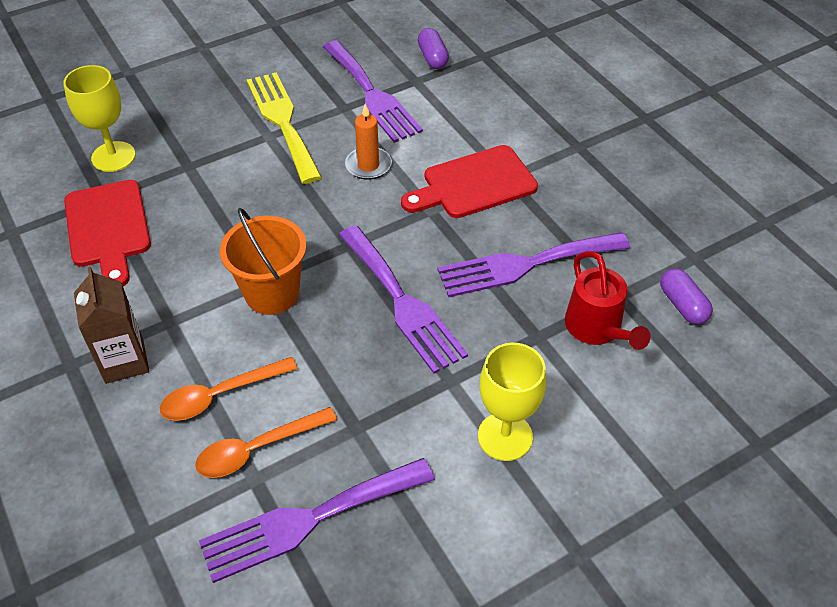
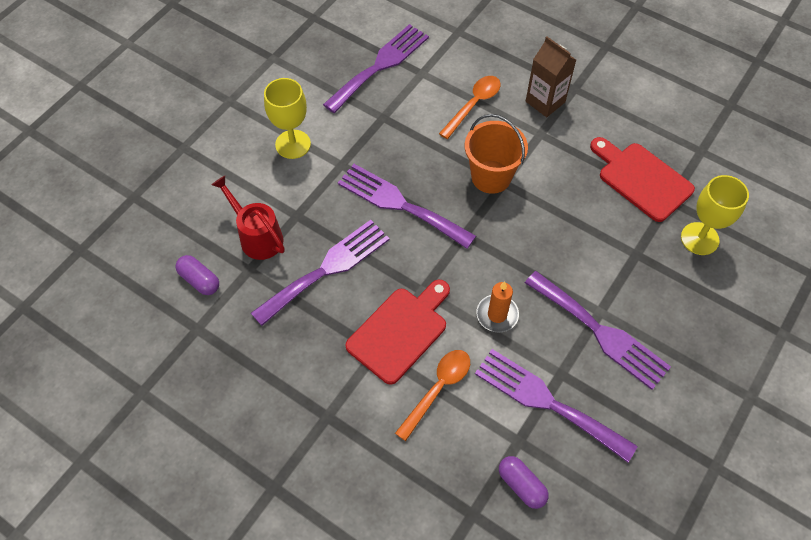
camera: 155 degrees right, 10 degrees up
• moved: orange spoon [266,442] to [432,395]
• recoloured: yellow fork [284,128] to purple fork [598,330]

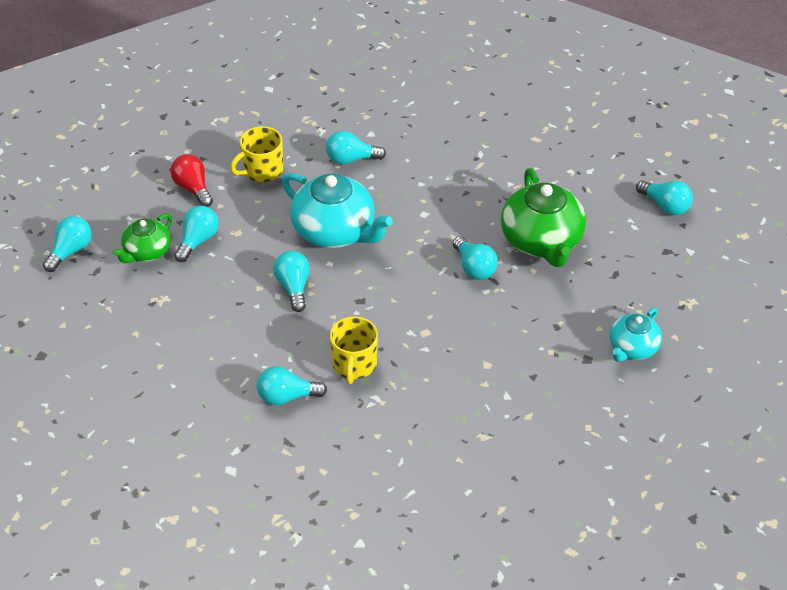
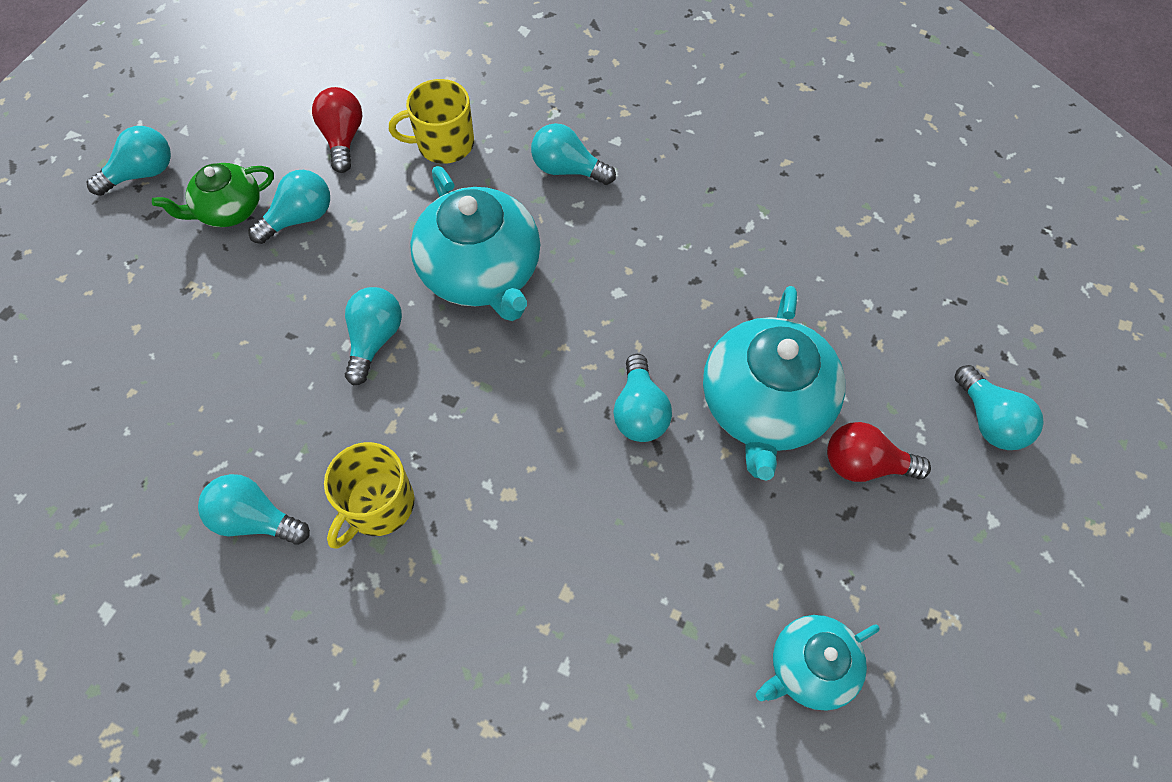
camera: 25 degrees right, 15 degrees up
• added: red light bulb [879,452]
• recoloured: green teapot [543,217] to turquoise teapot [774,383]

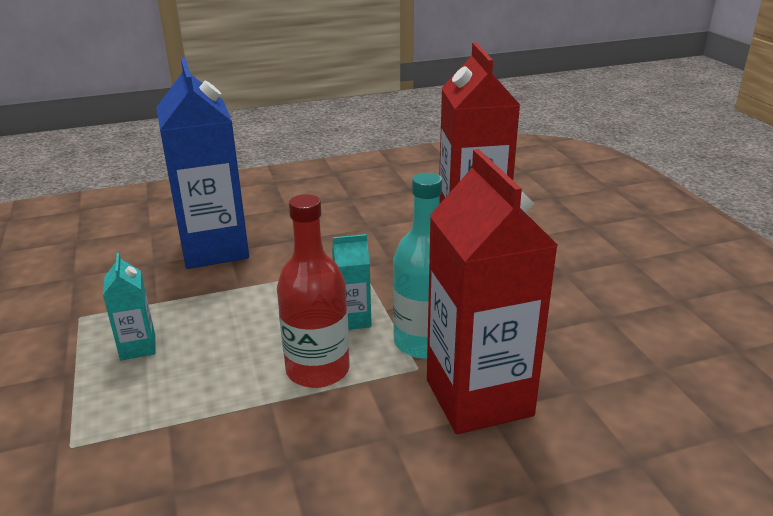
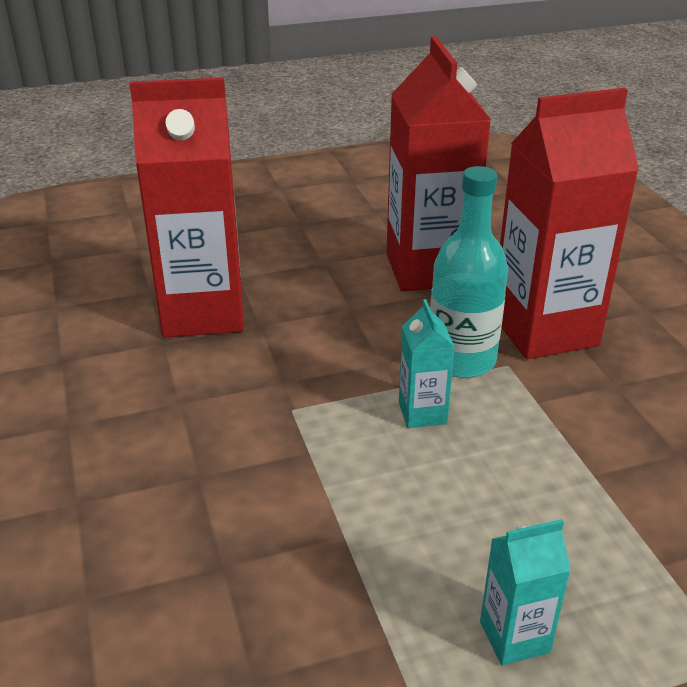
camera: 90 degrees left, 5 degrees up
• removed: blue carton [202,163]
• removed: red bottle [313,291]
• added: red carton [438,163]

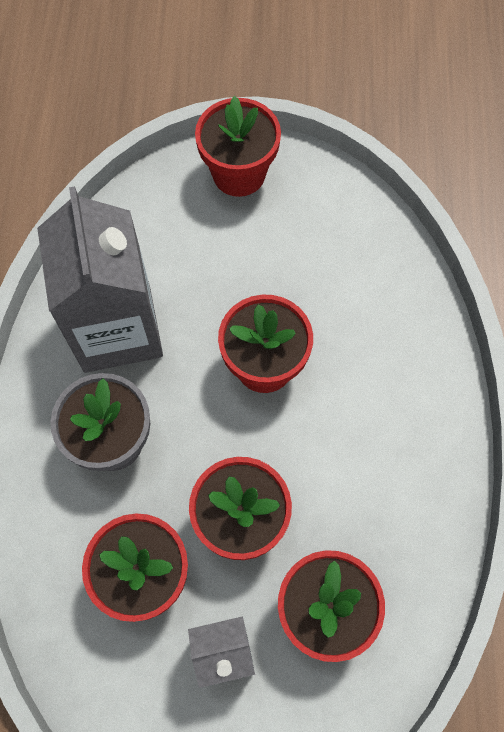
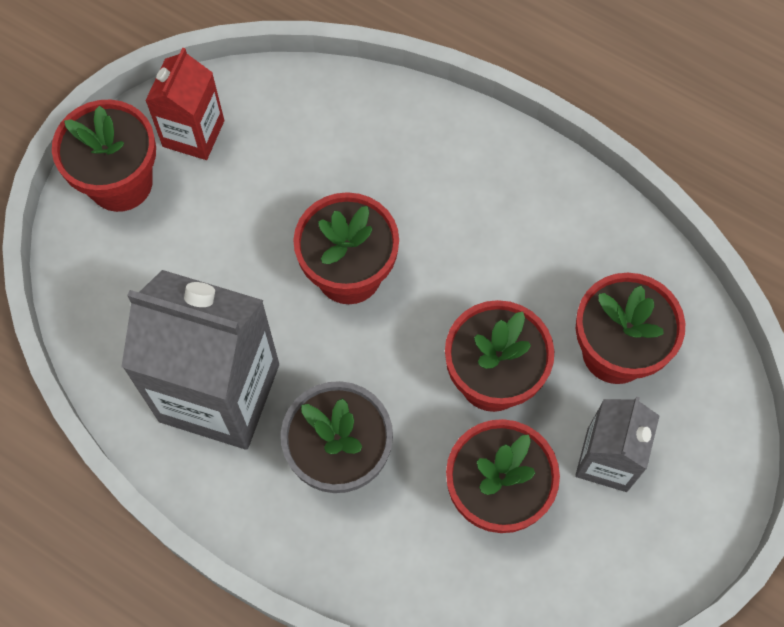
camera: 60 degrees left, 0 degrees up
• added: red carton [184,104]

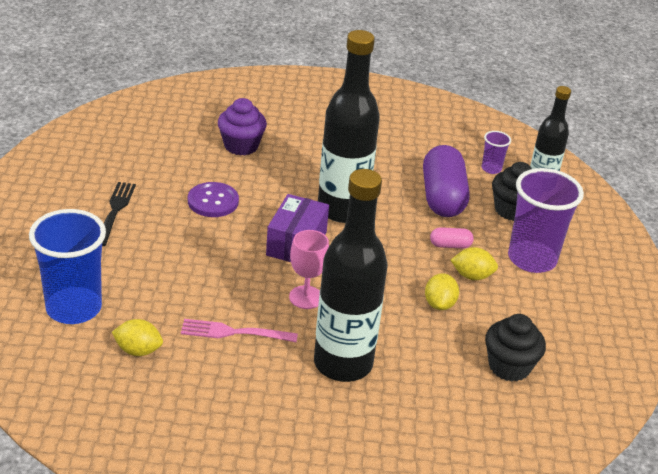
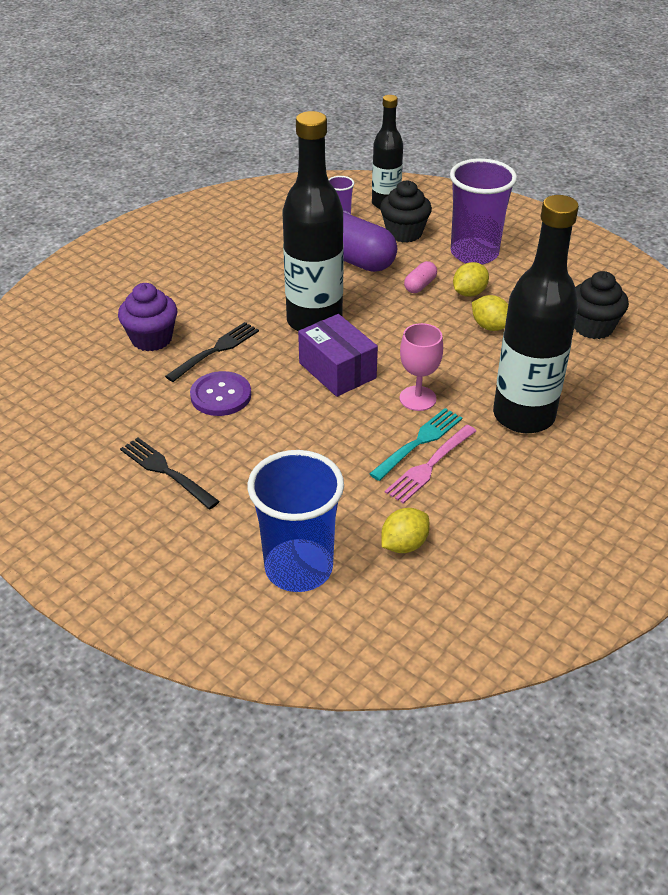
camera: 50 degrees left, 5 degrees up
• added: black fork [212,352]
• added: turquoise fork [415,444]

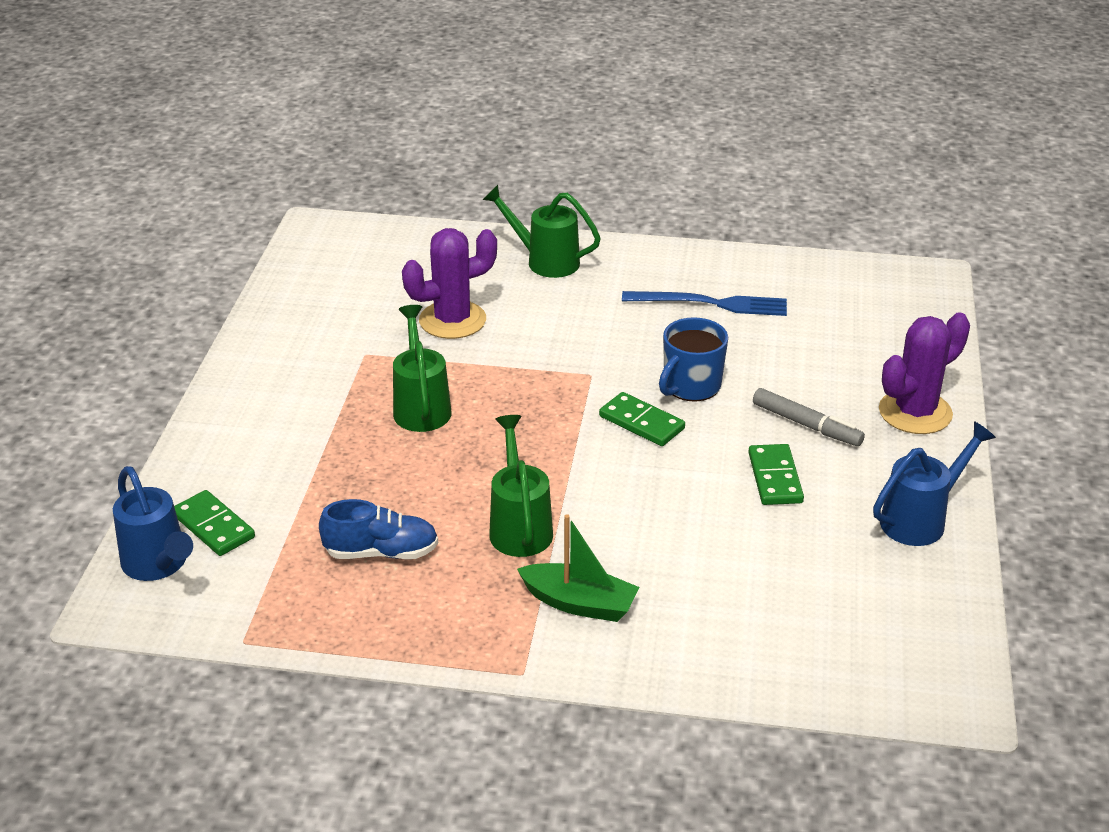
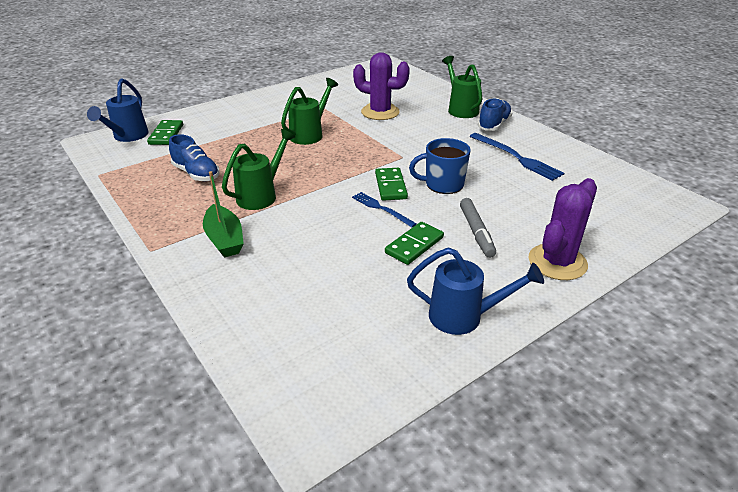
camera: 45 degrees right, 0 degrees up
• added: blue fork [384,209]
• added: blue shoe [495,114]
• turned: purple cactus [924,373] = [562,229] 60 degrees counterclockwise

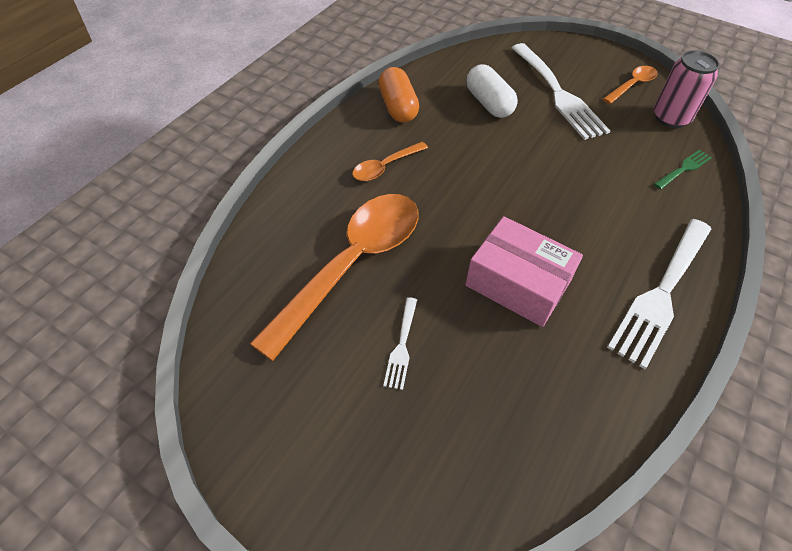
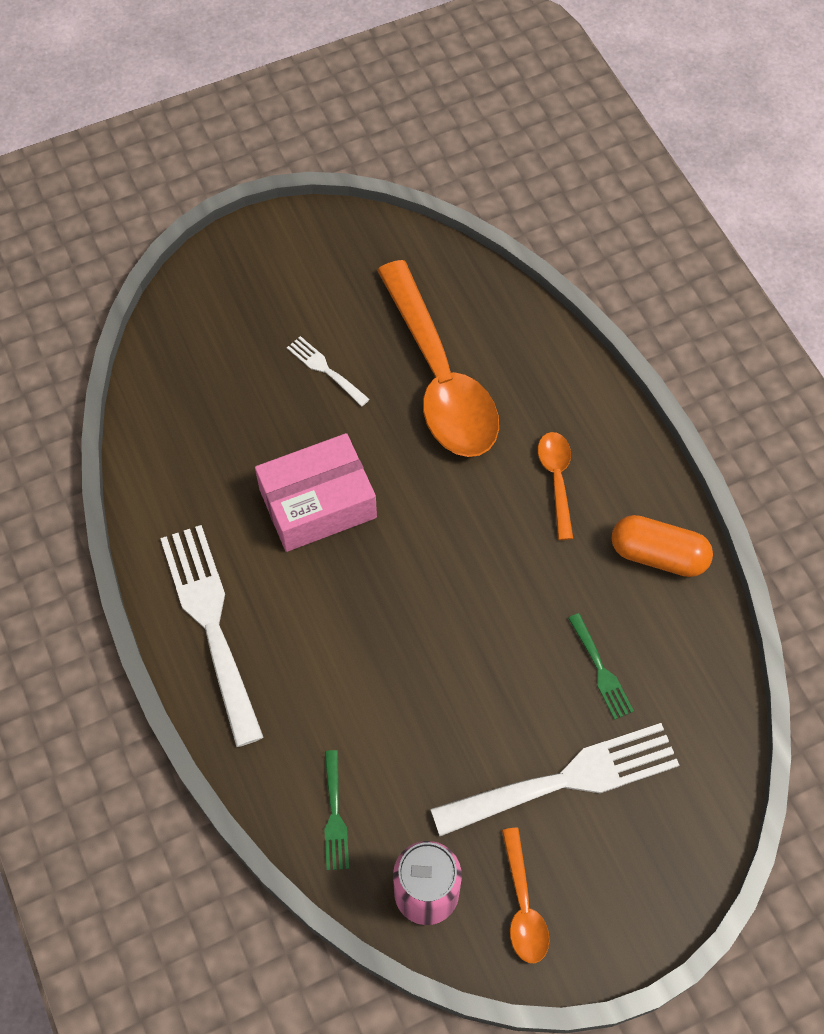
camera: 125 degrees right, 10 degrees up
• replaced: white capsule [492,91] to green fork [601,666]
• turned: white fork [561,91] = [554,779] 150 degrees clockwise

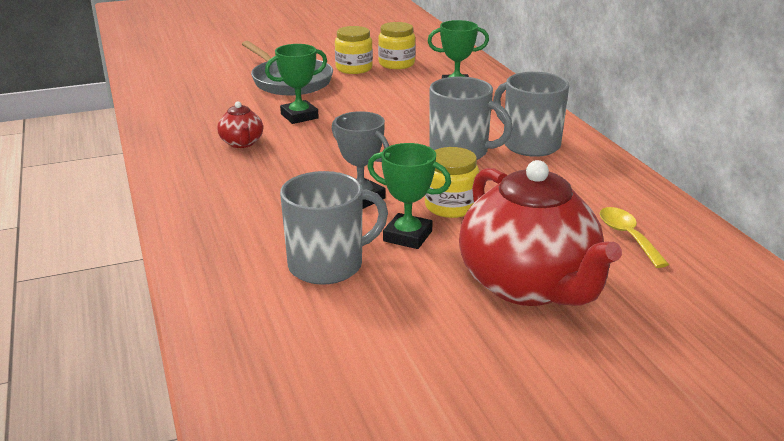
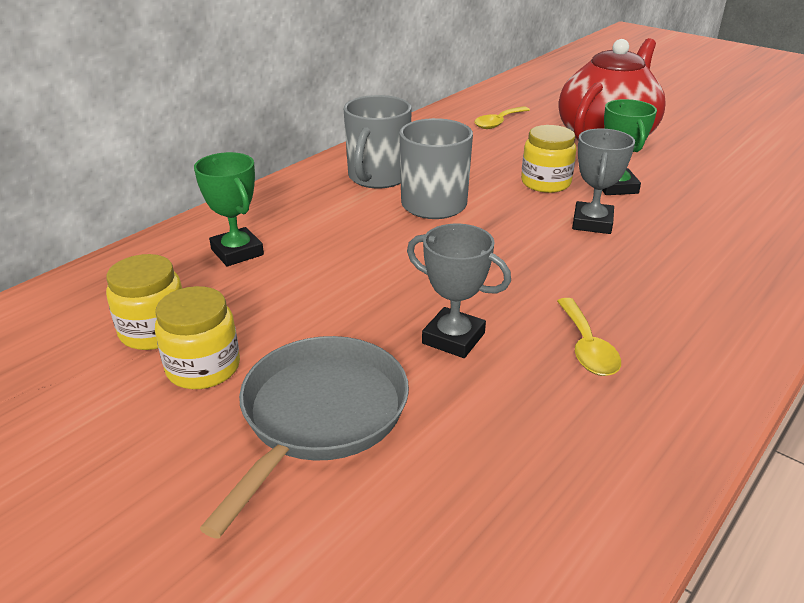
camera: 120 degrees left, 5 degrees up
• removed: grey mug [334,228]
• replaced: red teapot [240,125] to yellow spoon [589,337]
• recoloured: green trophy [296,84] to grey trophy [459,291]

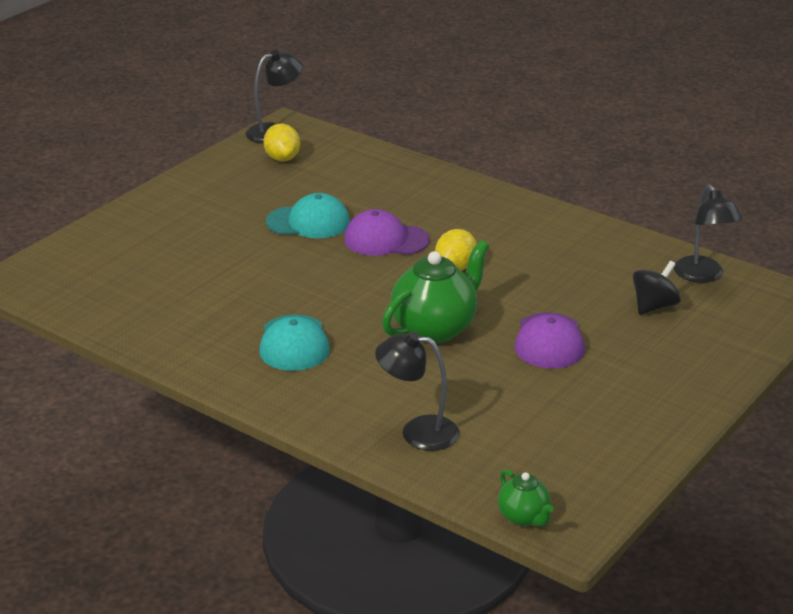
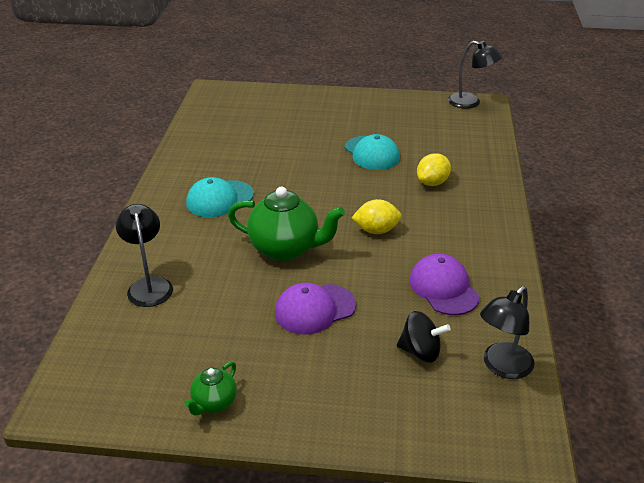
camera: 60 degrees right, 5 degrees up
• moved: yellow lemon [281,142] to [434,169]
• moved: purple cap [386,232] to [444,284]
• moved: green teapot [526,497] to [210,388]

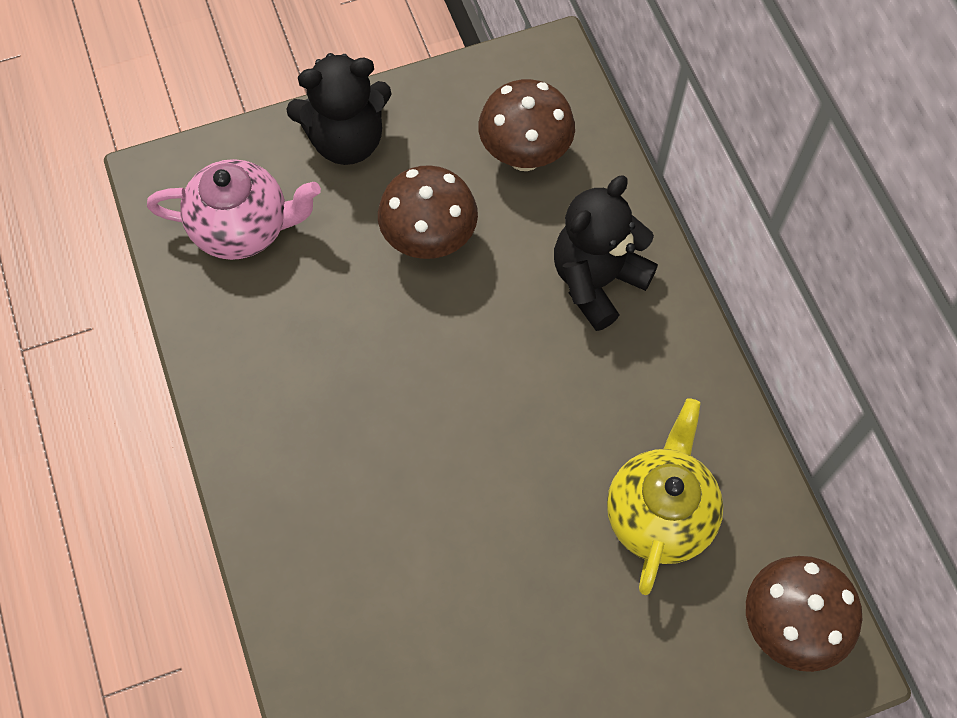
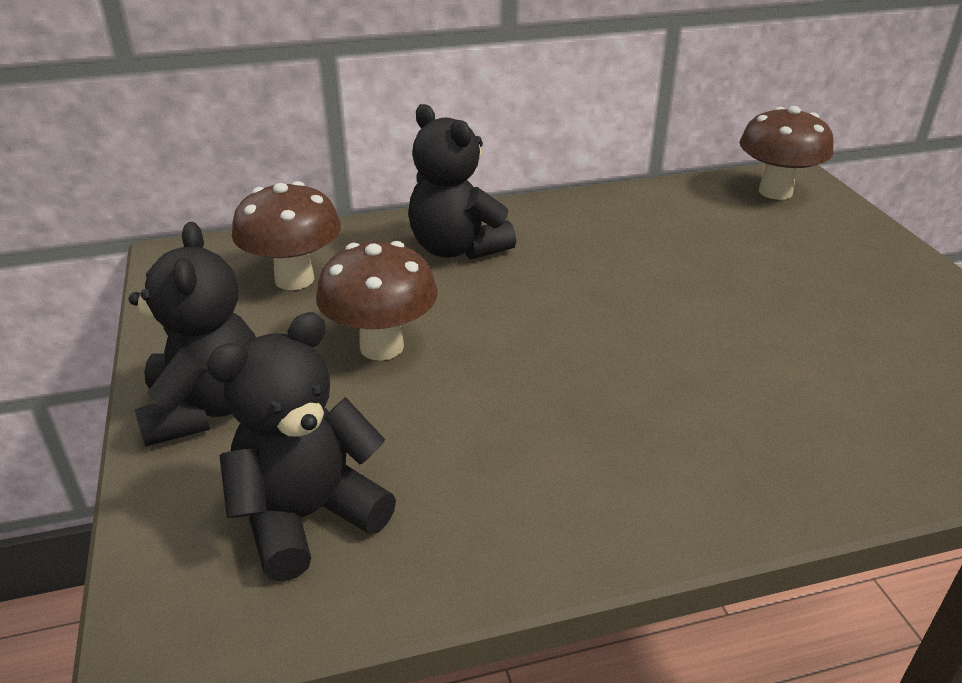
camera: 85 degrees left, 30 degrees down
• removed: yellow teapot [665,496]
• replaced: pink teapot [234,209] to black teddy bear [301,447]

